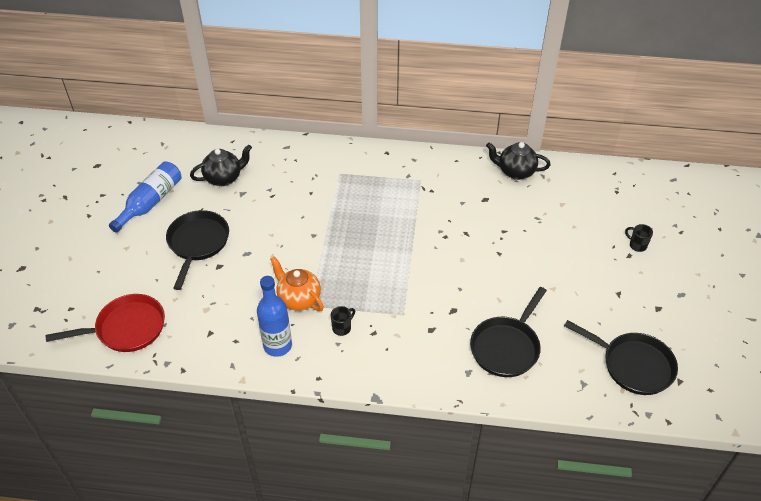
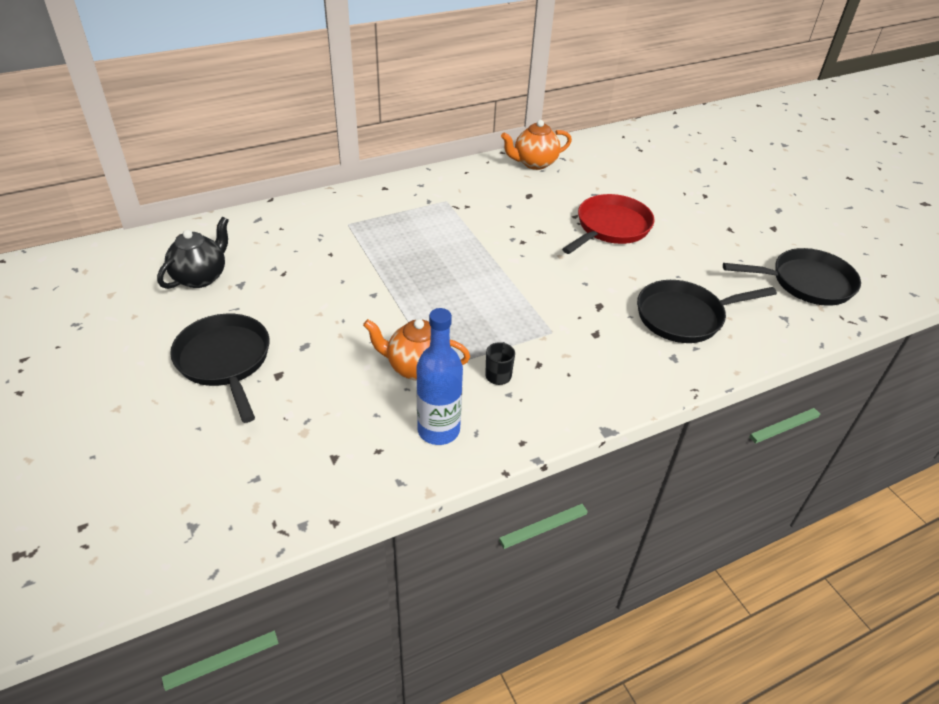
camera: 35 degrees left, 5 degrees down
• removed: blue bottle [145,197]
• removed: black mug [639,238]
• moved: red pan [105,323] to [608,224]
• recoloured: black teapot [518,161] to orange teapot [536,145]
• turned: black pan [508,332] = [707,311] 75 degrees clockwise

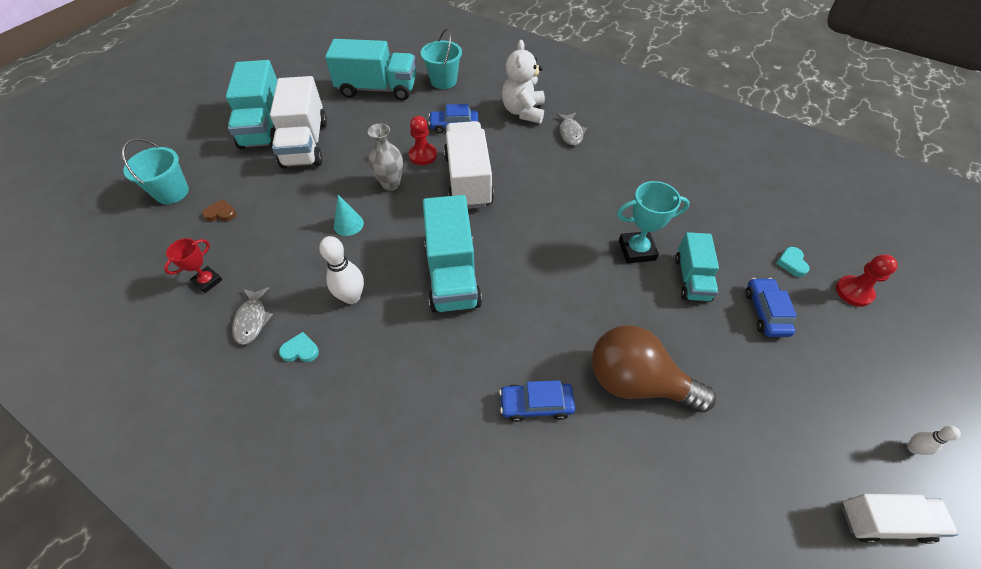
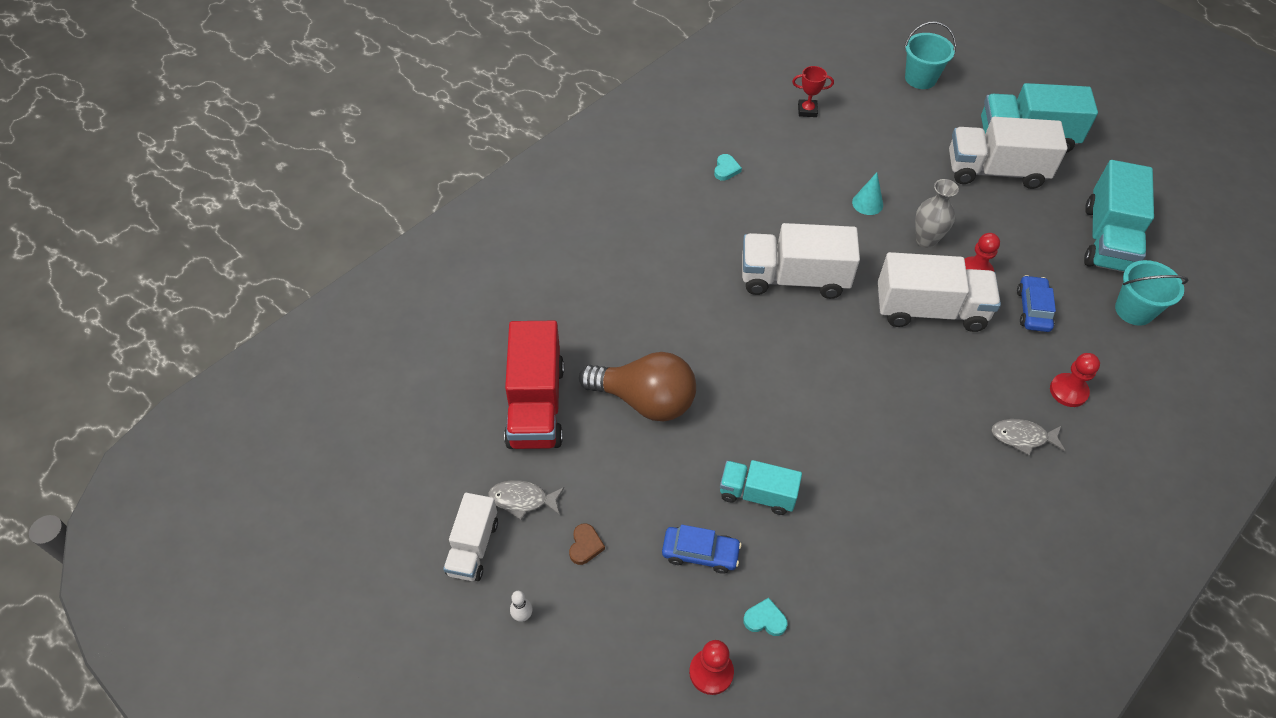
camera: 100 degrees right, 0 degrees up
• removed: white bowling pin [341,270]
• removed: blue car [537,401]
• removed: turquoise trophy [653,222]
• added: red truck [534,385]
• moved: brown heart [219,210] to [587,544]
• moved: grey fish [252,316] to [526,500]
• replaced: white teddy bear [523,81] to red pawn [1075,380]
• recoloured: turquoise truck [452,254] to white truck [801,261]
• turned: red trophy [193,265] = [813,91] 45 degrees counterclockwise
• turned: brown light bulb [654,369] = [637,386] 75 degrees clockwise

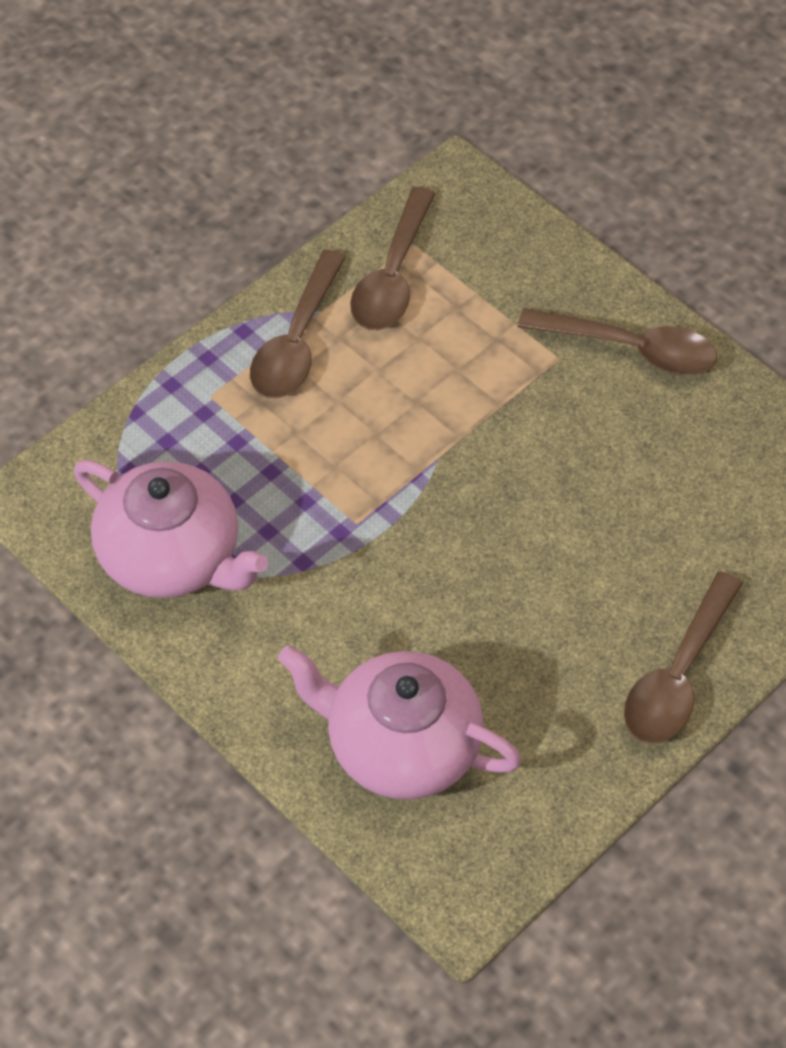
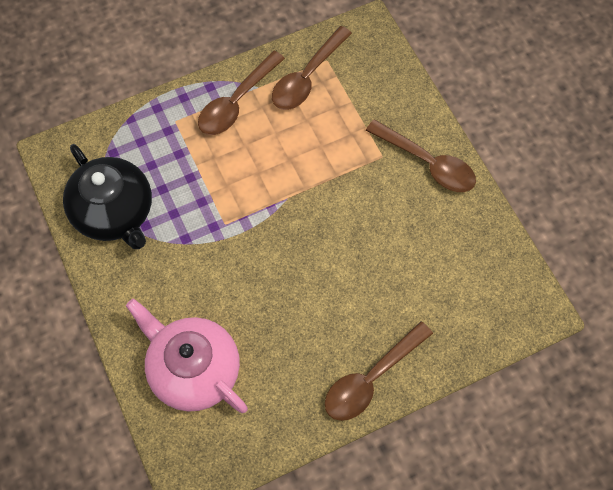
camera: 20 degrees right, 10 degrees up
• recoloured: pink teapot [171,529] to black teapot [107,196]

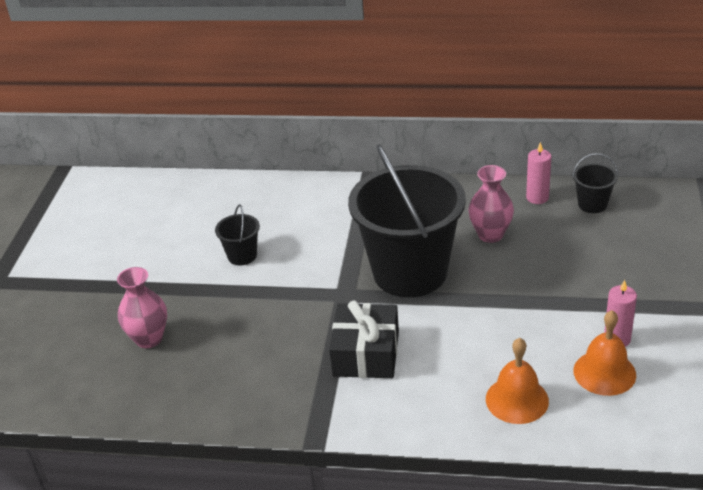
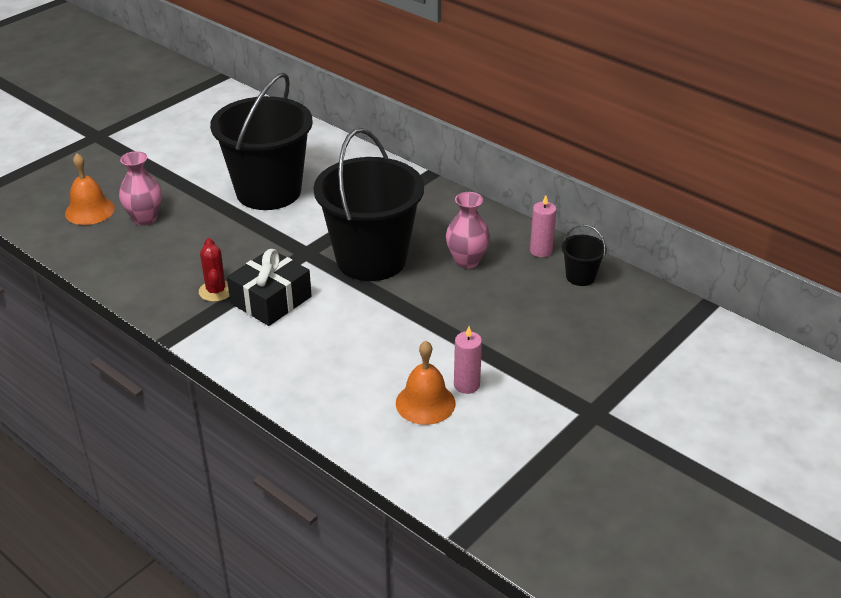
camera: 30 degrees right, 0 degrees up
• added: red cactus [214,270]
• moved: orange bell [517,381] to [90,189]
• resized: black bucket [237,234] = [261,141] x2.44

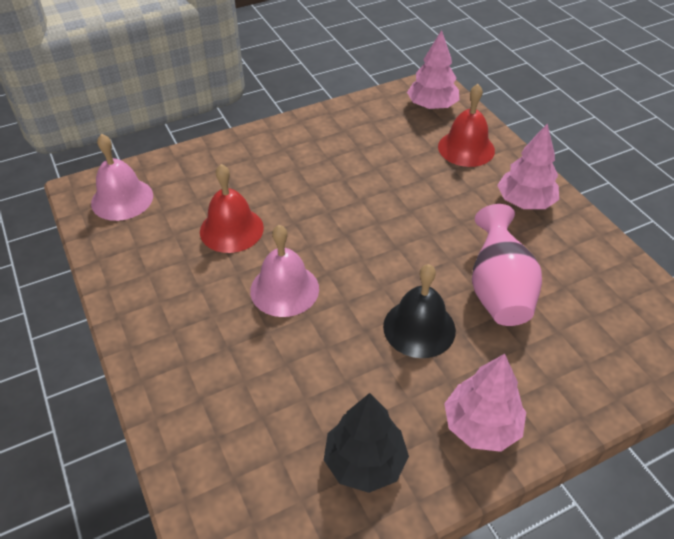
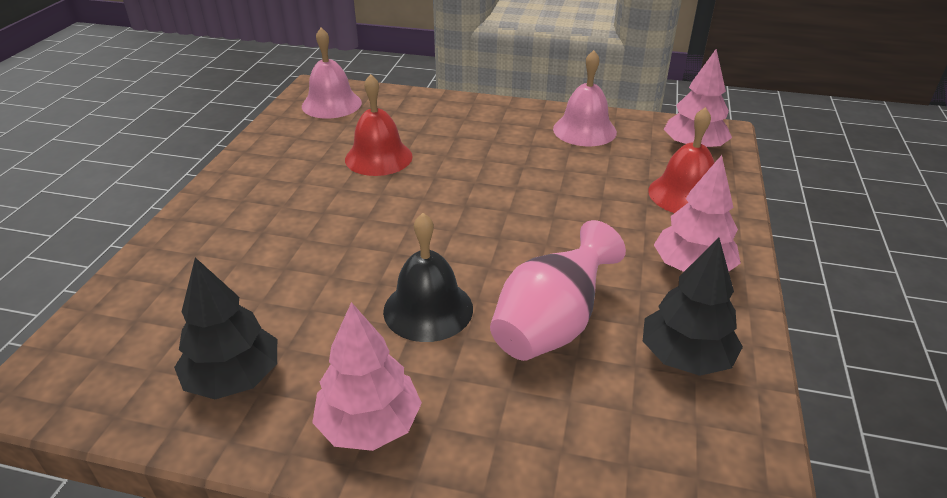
camera: 40 degrees right, 10 degrees down
• added: black tree [693,307]
• moved: pink bell [284,271] to [585,98]

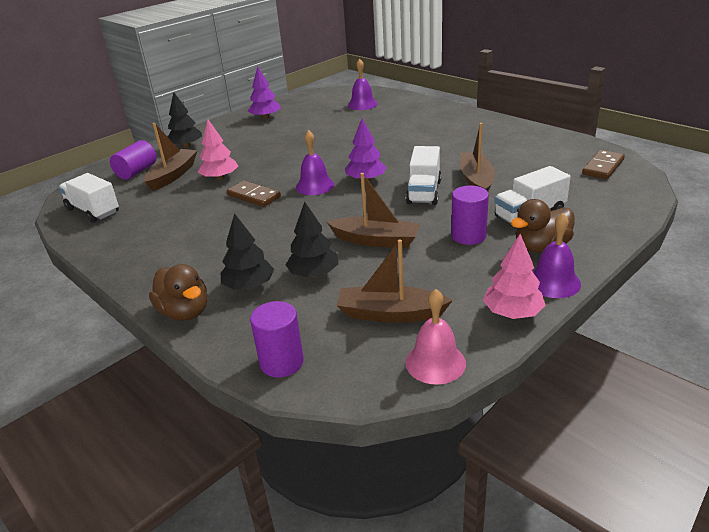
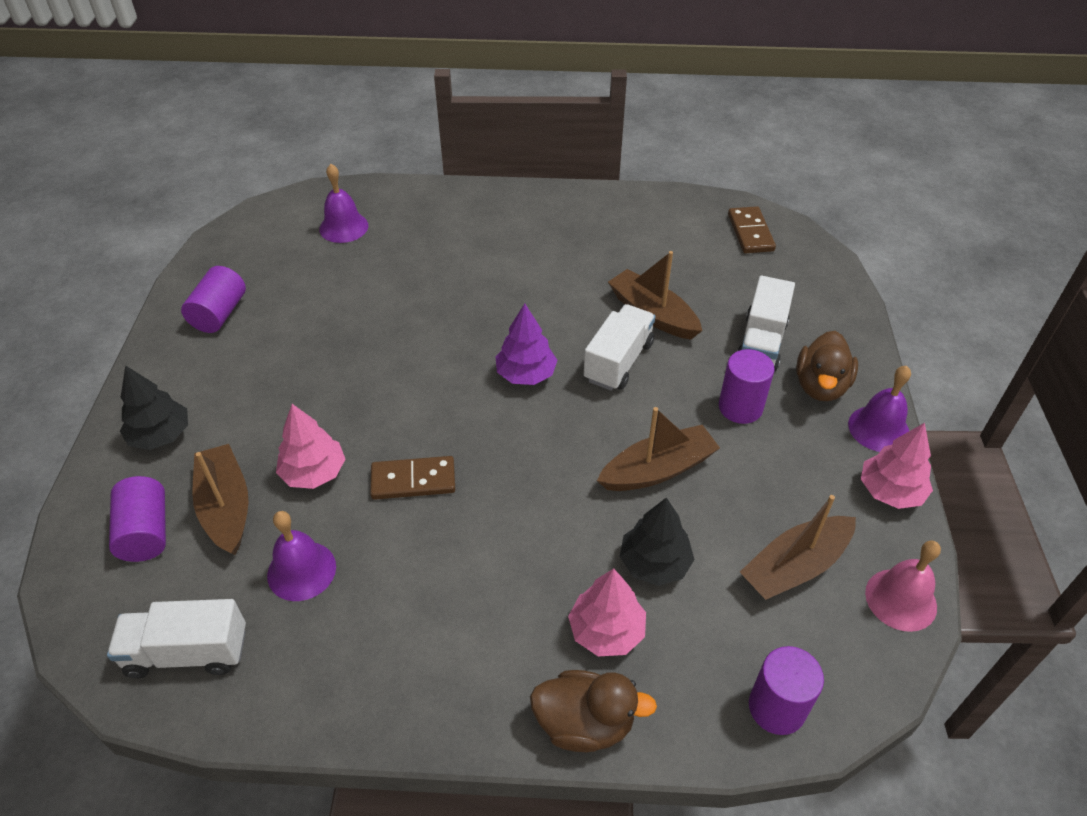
camera: 45 degrees left, 15 degrees up
• moved: purple bell [315,162] to [301,556]
• replaced: purple tree [264,93] to purple cylinder [213,299]
• recoloured: black tree [247,251] to pink tree [607,612]
• turned: white truck [424,175] = [620,347] 120 degrees counterclockwise

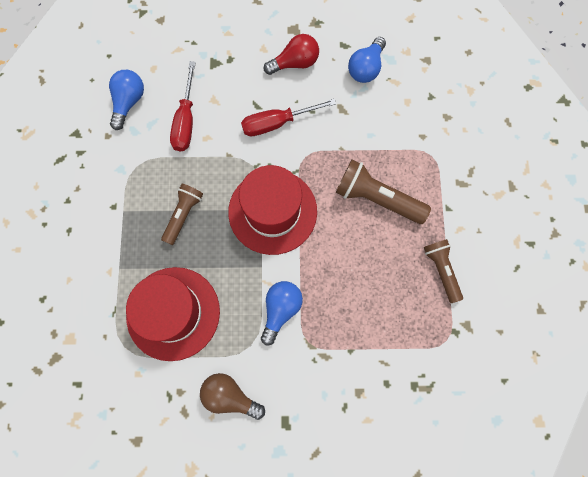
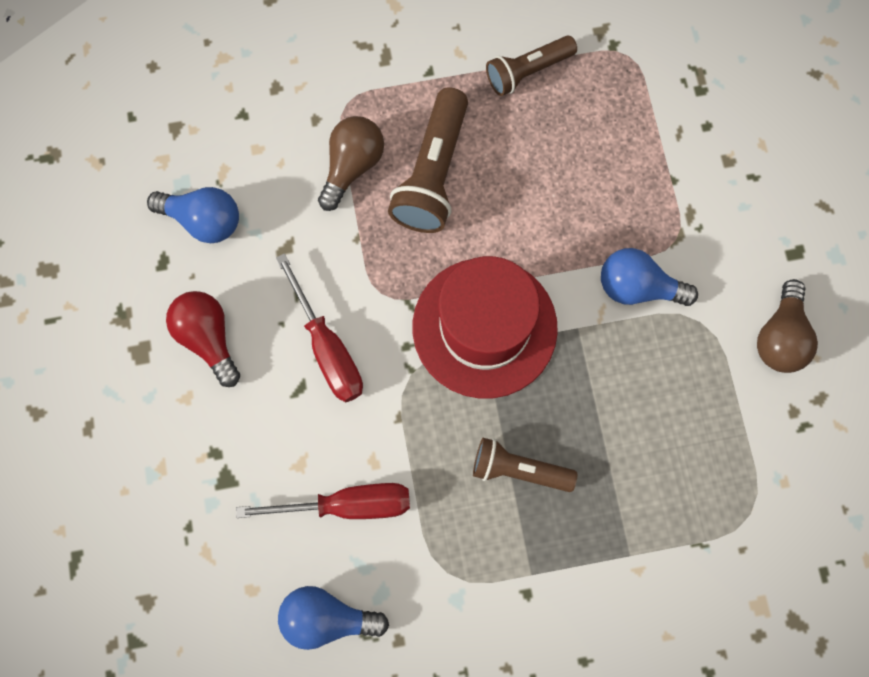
camera: 100 degrees left, 0 degrees up
• removed: red hat [173,314]
• added: brown light bulb [351,163]

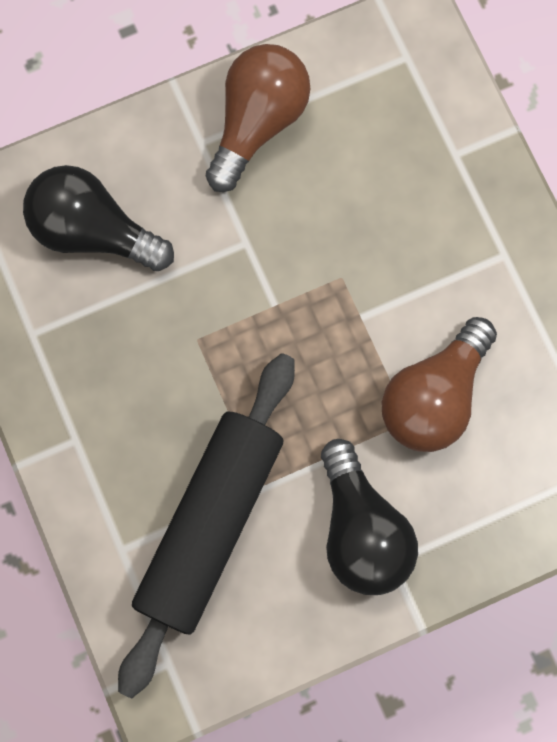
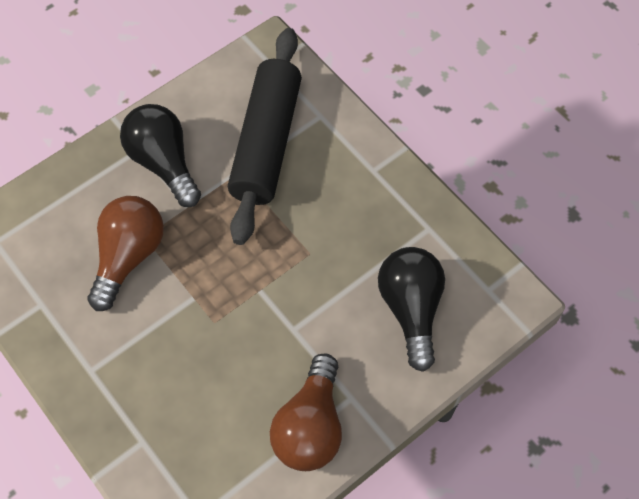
camera: 165 degrees right, 15 degrees down
• turned: black light bulb [98,218] = [411,309] 105 degrees counterclockwise

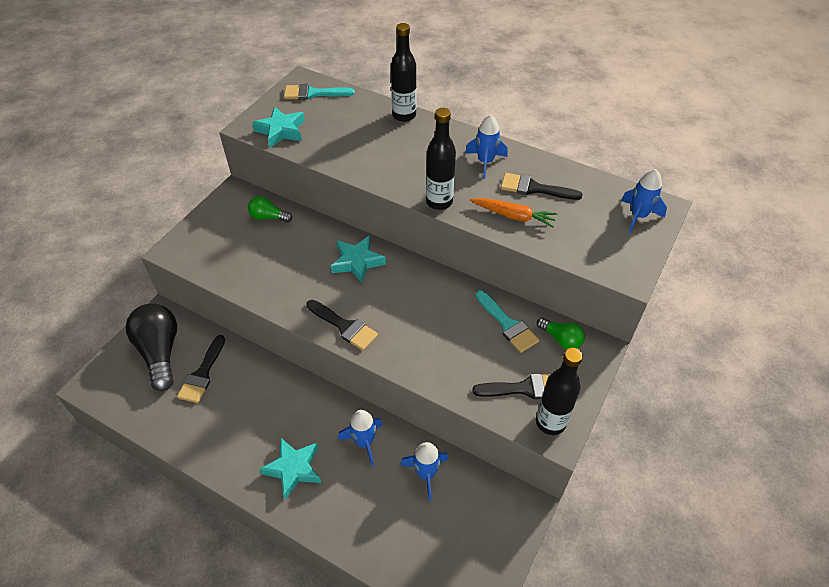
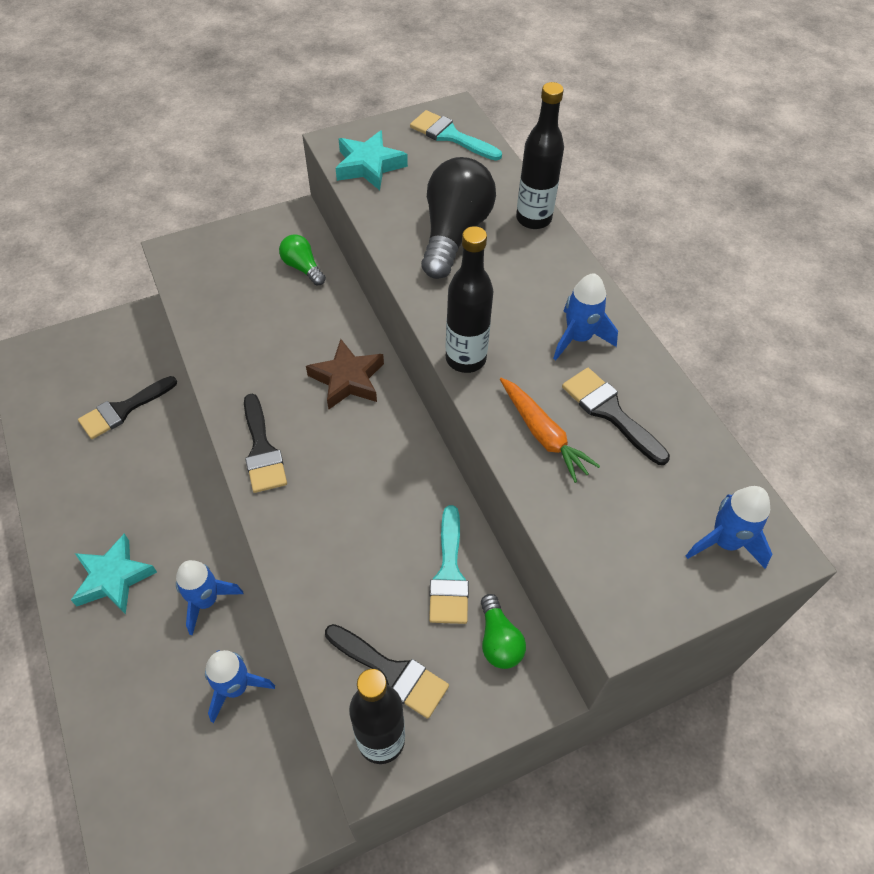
camera: 35 degrees right, 5 degrees up
• moved: black light bulb [151,347] to [458,218]
• recoloured: turquoise star [358,259] to brown star [345,374]

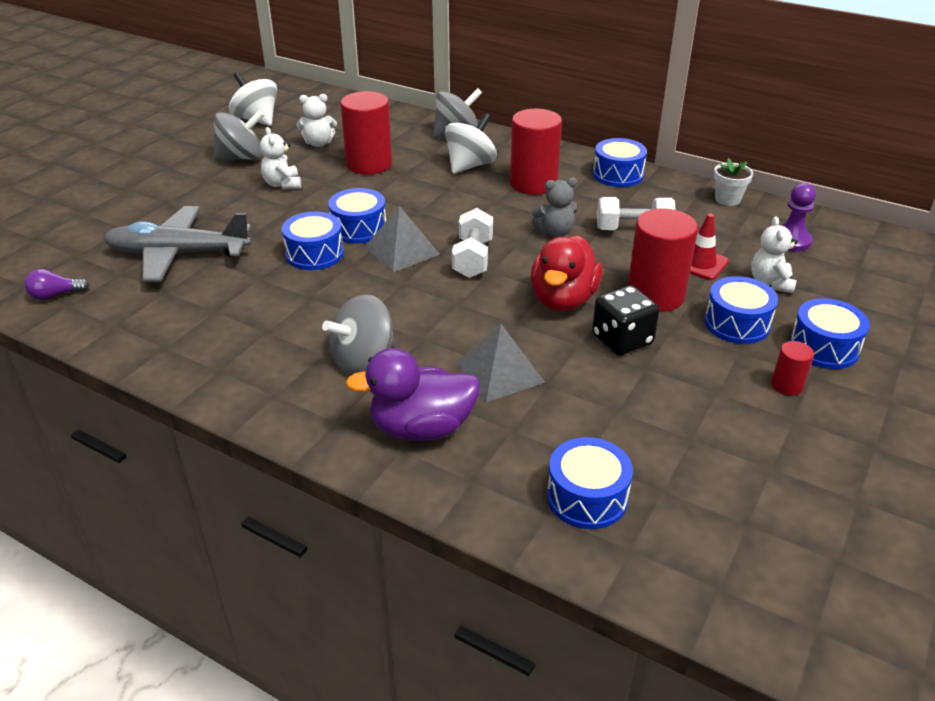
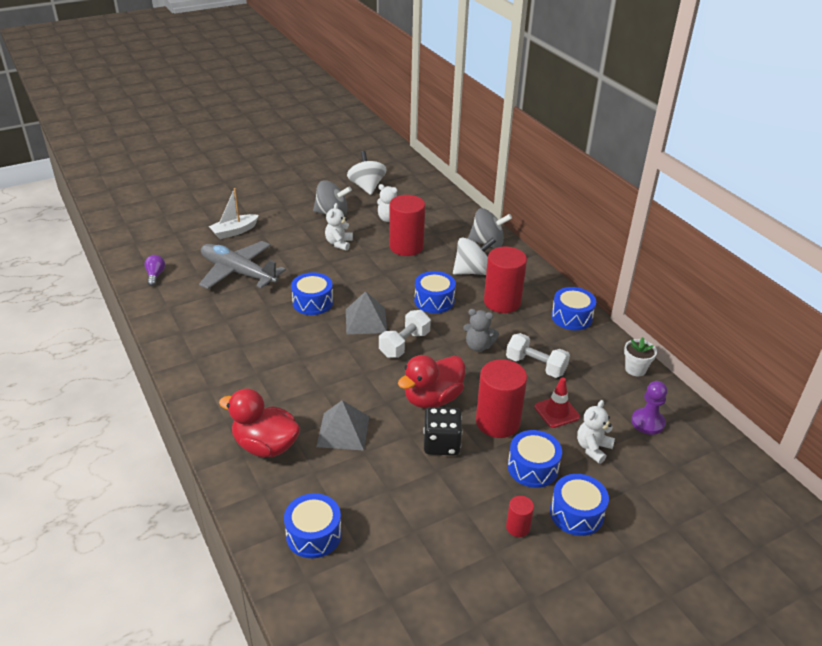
camera: 30 degrees right, 0 degrees up
• removed: grey spinning top [358,334]
• added: white boat [234,213]
• moved: blue drum [357,216] to [435,292]
• recoloured: purple duck [412,394] to red duck [260,423]
• turned: purple light bulb [56,284] = [155,270] 75 degrees clockwise

